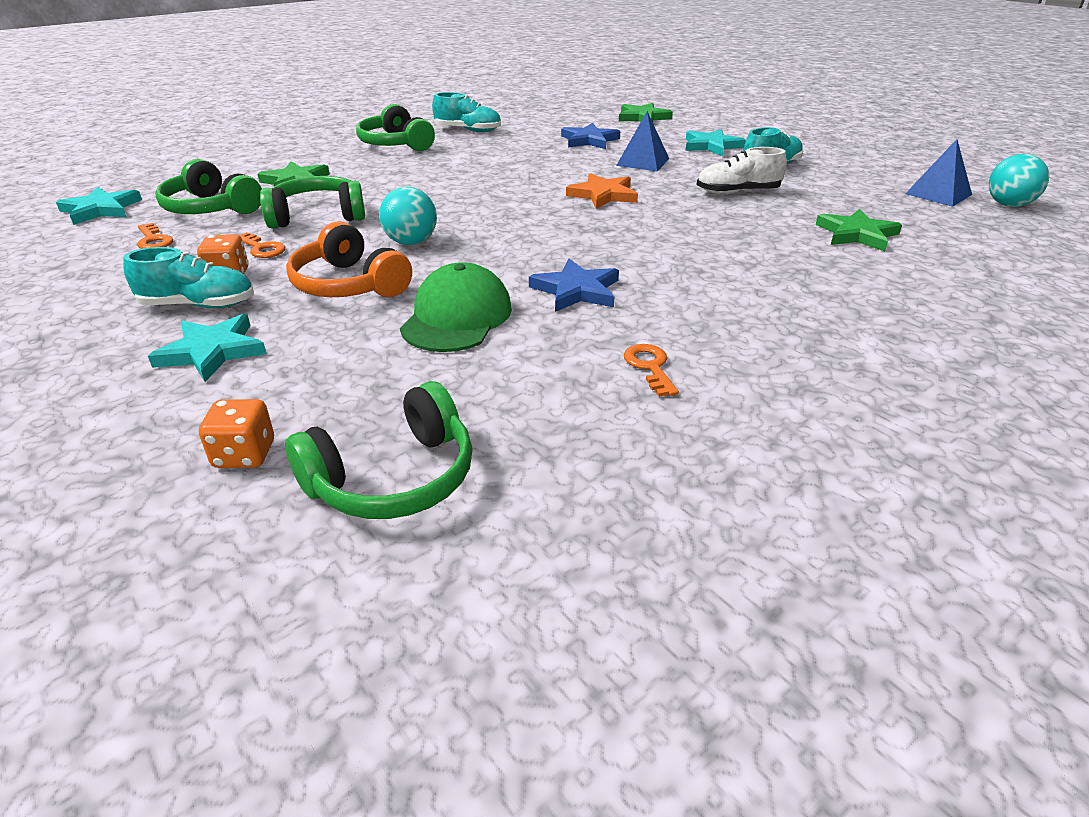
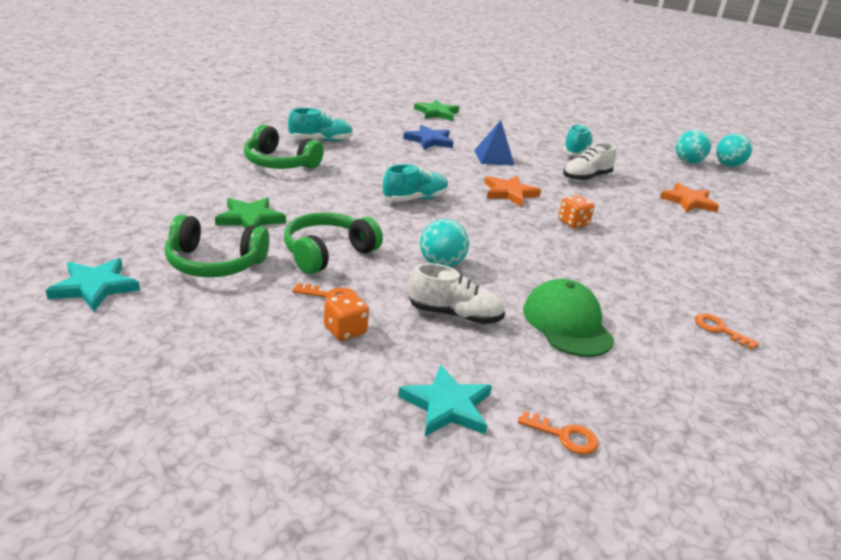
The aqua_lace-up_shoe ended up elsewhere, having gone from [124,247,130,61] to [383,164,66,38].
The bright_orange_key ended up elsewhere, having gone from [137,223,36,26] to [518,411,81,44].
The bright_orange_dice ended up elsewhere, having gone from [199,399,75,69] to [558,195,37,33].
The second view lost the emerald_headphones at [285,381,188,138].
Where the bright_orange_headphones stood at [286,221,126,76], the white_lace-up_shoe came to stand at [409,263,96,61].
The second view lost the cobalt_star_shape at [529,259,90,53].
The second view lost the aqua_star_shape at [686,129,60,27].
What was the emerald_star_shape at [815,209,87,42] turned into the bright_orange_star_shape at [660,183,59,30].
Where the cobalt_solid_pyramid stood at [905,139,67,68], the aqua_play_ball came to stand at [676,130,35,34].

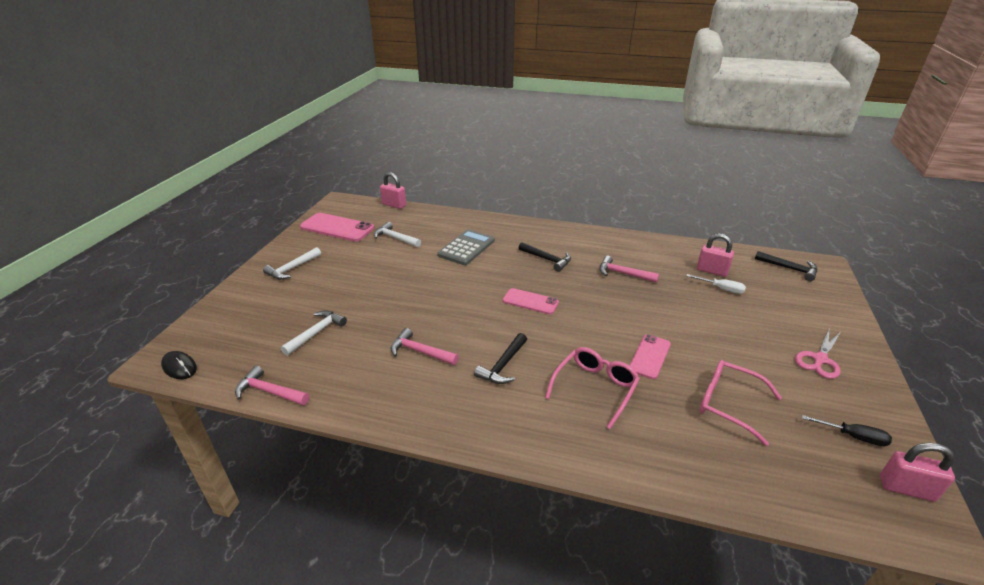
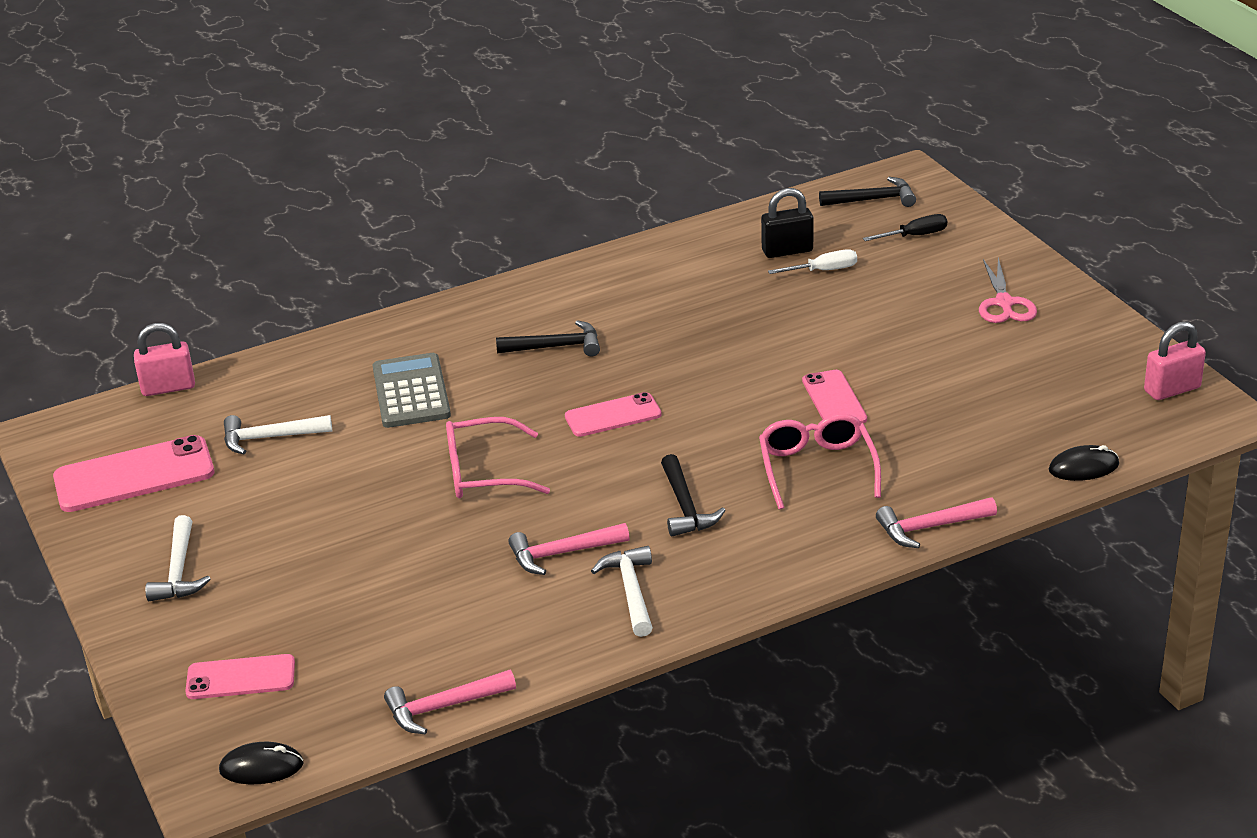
The white_carpenter's_hammer ended up elsewhere, having gone from [281,310,66,45] to [591,546,62,91].
The pink_carpenter's_hammer ended up elsewhere, having gone from [600,256,59,27] to [876,497,121,51].
What was the pink_padlock at [697,233,37,44] turned into the black_padlock at [761,188,52,70].
The pink_eyeglasses ended up elsewhere, having gone from [699,360,83,86] to [446,417,104,81].
The black_flat_screwdriver ended up elsewhere, having gone from [802,415,90,31] to [863,214,84,27].
The second view gained the pink_mobile_phone at [185,654,110,45].
The second view gained the black_computer_mouse at [1049,445,70,36].

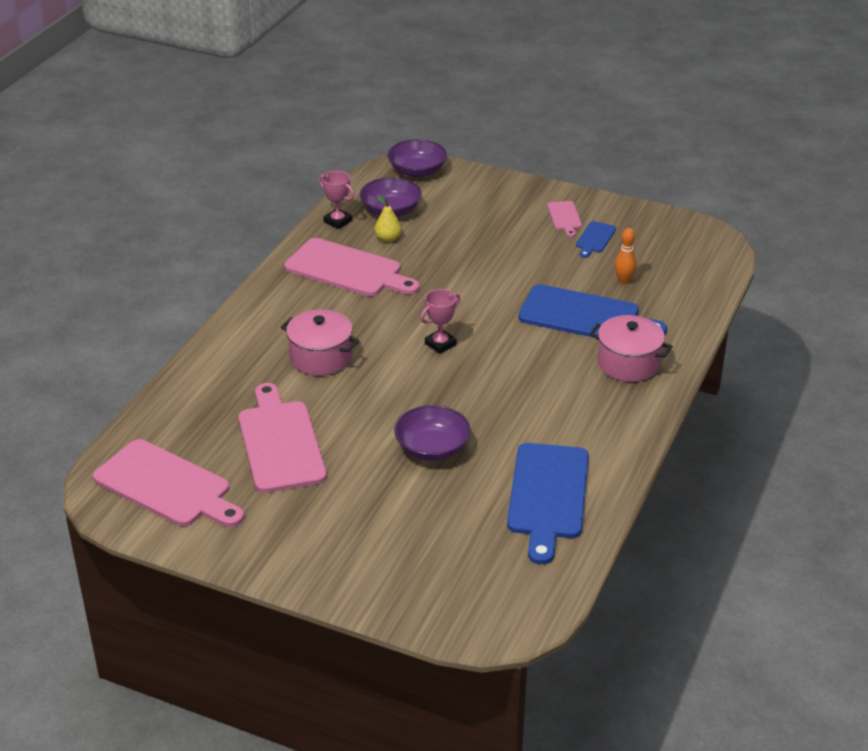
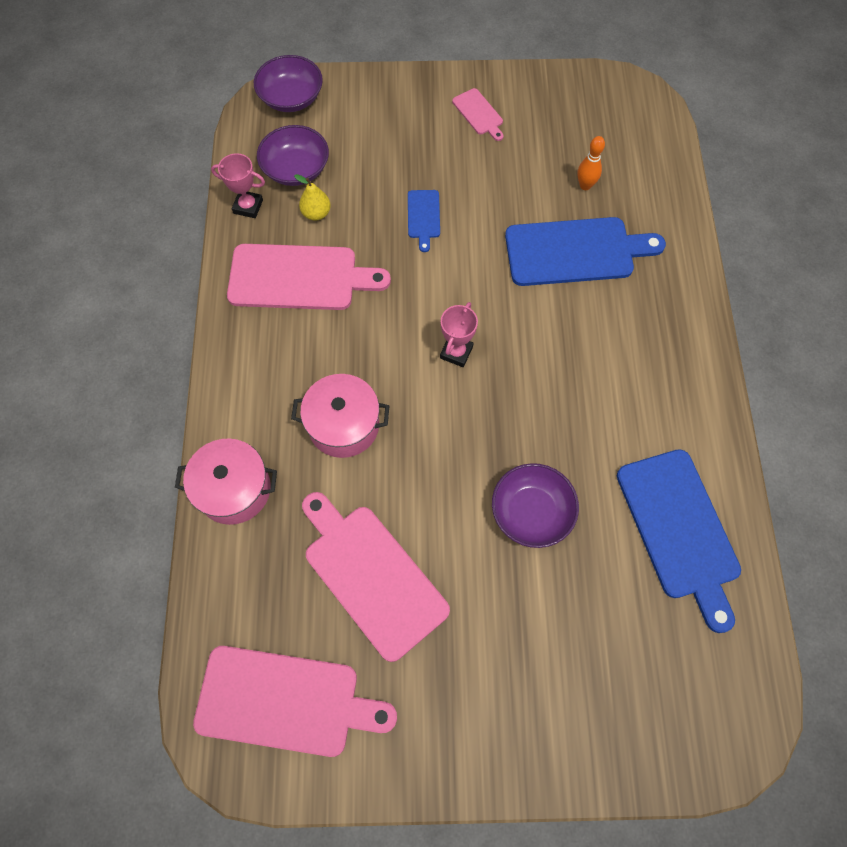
The cobalt_cutting_board ended up elsewhere, having gone from [576,221,40,37] to [408,190,32,62].
The pink_cooking_pot ended up elsewhere, having gone from [590,315,83,67] to [175,438,102,87].

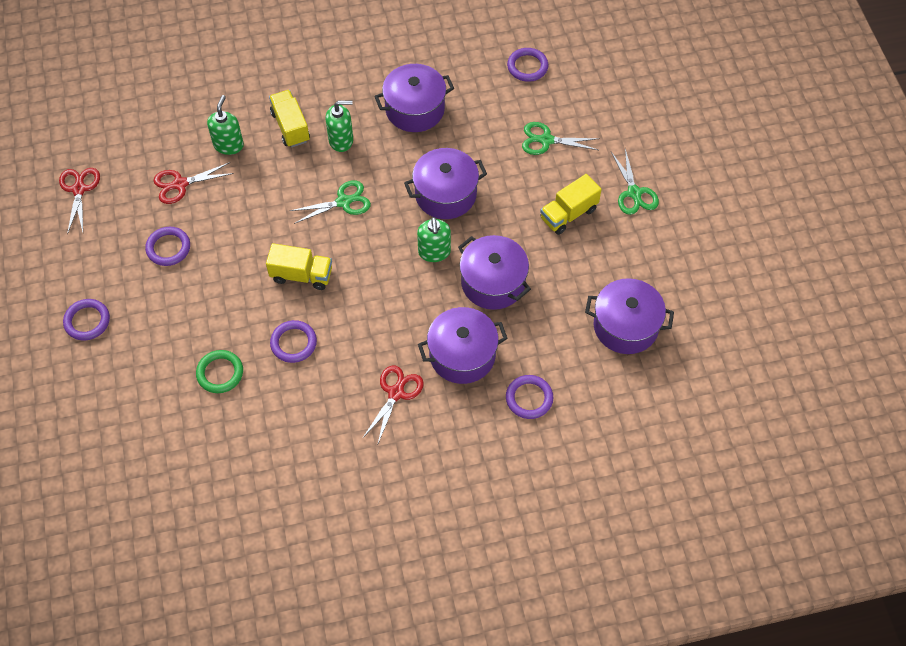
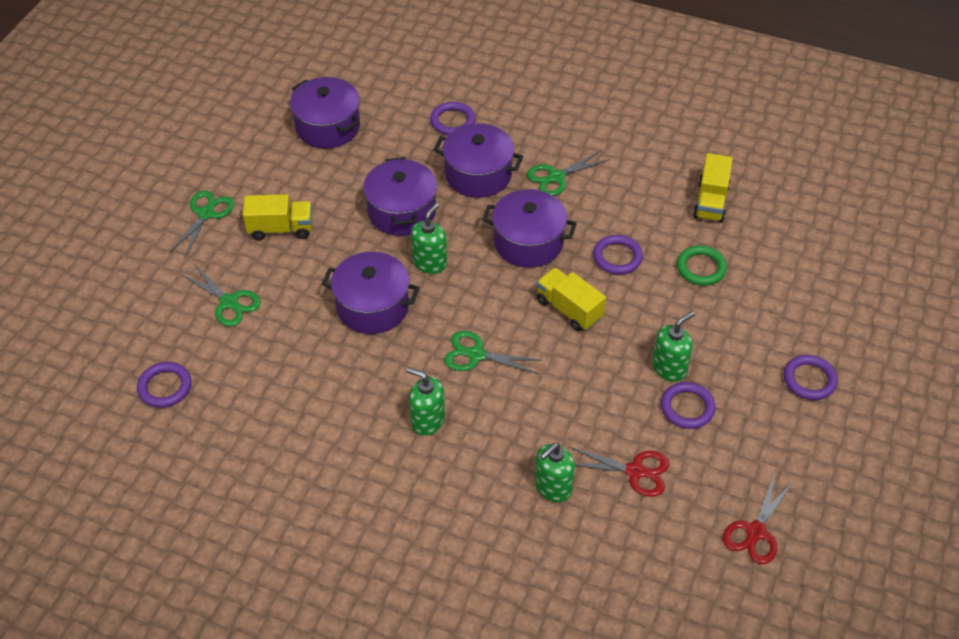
The golden_lorry ended up elsewhere, having gone from [269,90,41,57] to [693,153,40,70].
What was the crimson_shears at [362,366,62,80] turned into the emerald_shears at [527,150,83,46].
The royal_purple_cooking_pot ended up elsewhere, having gone from [374,64,80,68] to [482,189,95,79].
The second view gained the emerald_soap_pump at [652,311,42,71].

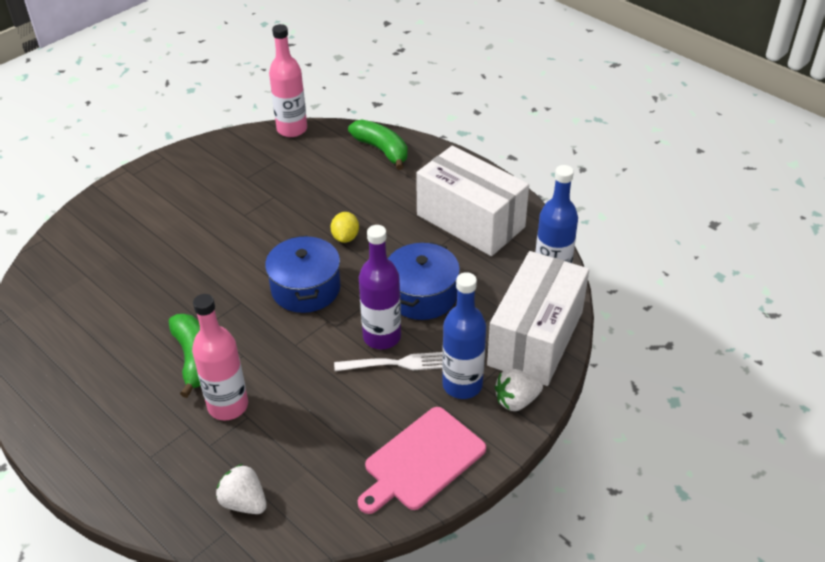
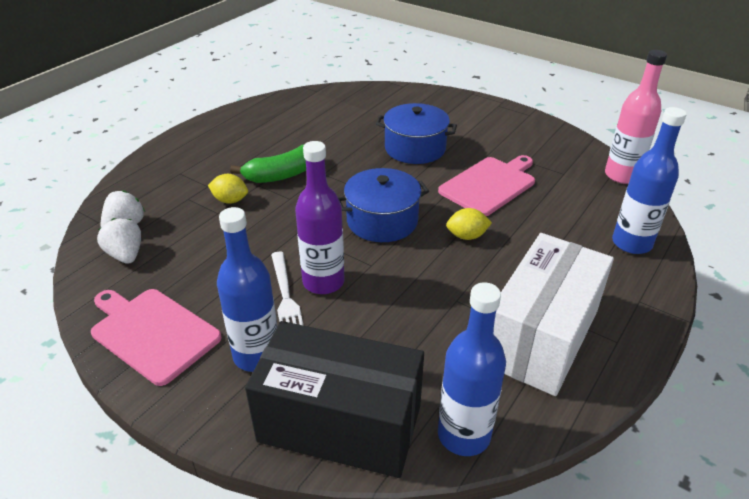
Where the pink_flask stood at [192,294,56,126], the golden_toy_lemon came to stand at [208,174,40,30].
Where the emerald_banana_fruit stood at [348,120,60,50], the cobalt_flask came to stand at [612,107,75,147].
The cobalt_cooking_pot ended up elsewhere, having gone from [388,242,72,78] to [376,103,81,61].
What was the white_package at [487,251,102,135] turned into the black_package at [245,321,179,157].
The white_strawberry ended up elsewhere, having gone from [494,369,49,42] to [97,218,44,46].
The second view gained the pink_cutting_board at [438,155,97,61].

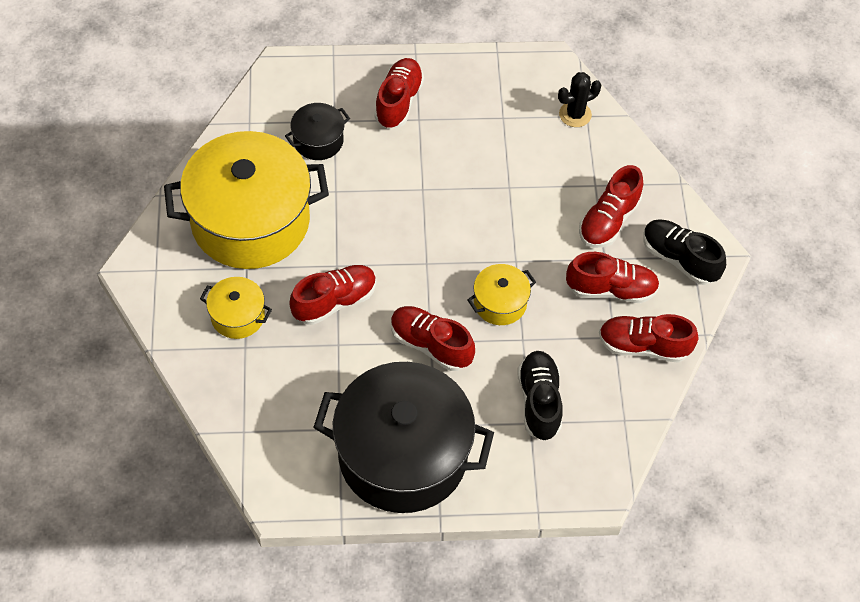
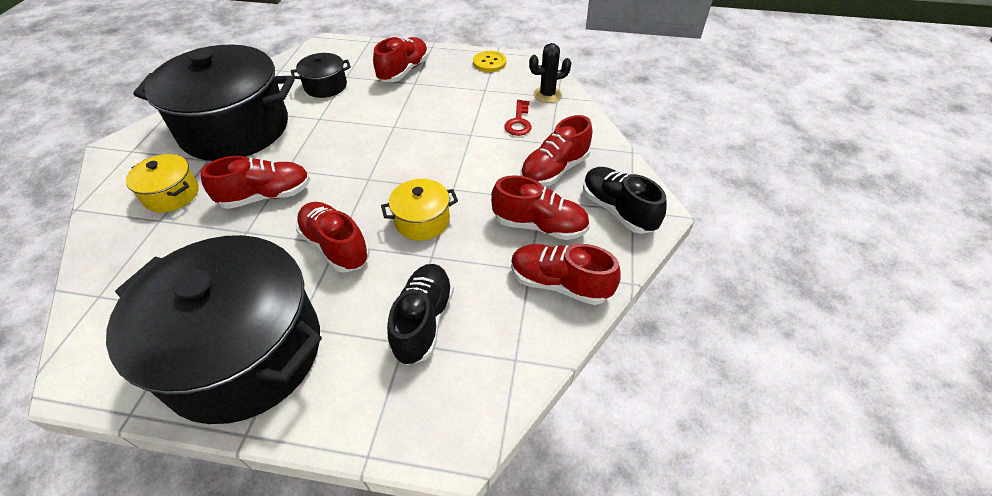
What was the golden_cooking_pot at [164,131,165,138] turned into the black_cooking_pot at [133,45,161,116].
The second view gained the golden_sewing_button at [473,51,33,21].
The second view gained the crimson_key at [504,100,28,36].

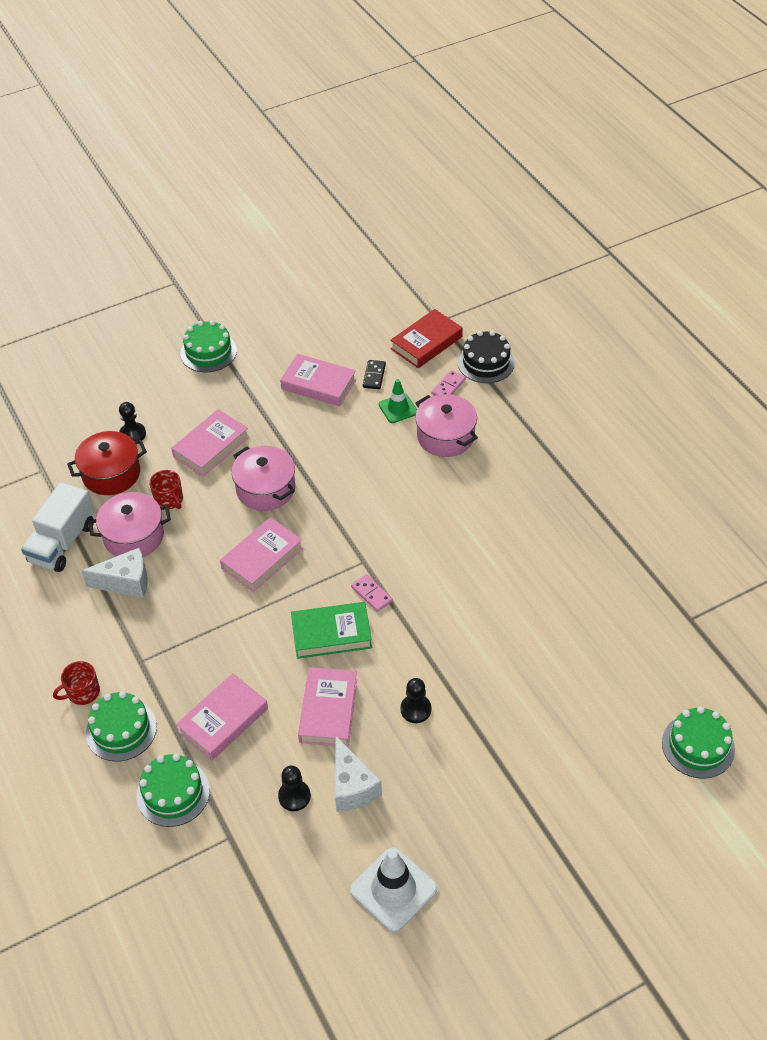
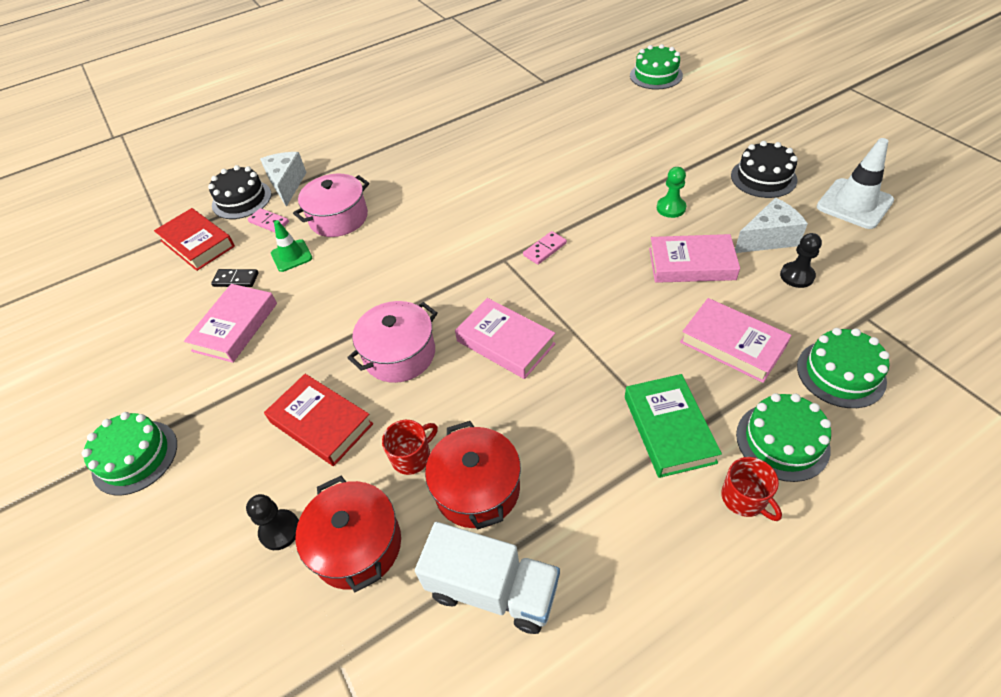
The white_cheese ended up elsewhere, having gone from [81,548,67,50] to [260,152,47,55].
What was the pink_cooking_pot at [89,492,82,65] turned into the crimson_cooking_pot at [425,421,96,109].
What was the pink_hardcover at [171,409,78,67] turned into the crimson_hardcover at [264,374,110,92].
The emerald_hardcover ended up elsewhere, having gone from [291,602,81,57] to [625,374,97,104].
What was the black_chess_pawn at [400,678,31,45] turned into the emerald_chess_pawn at [657,167,29,51].
The second view gained the black_cake at [731,141,67,57].

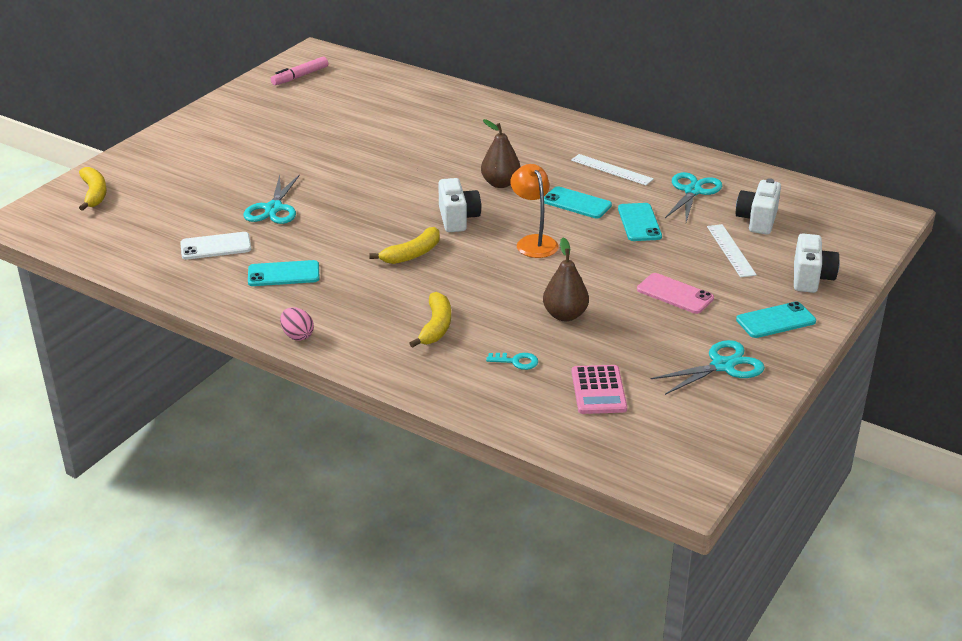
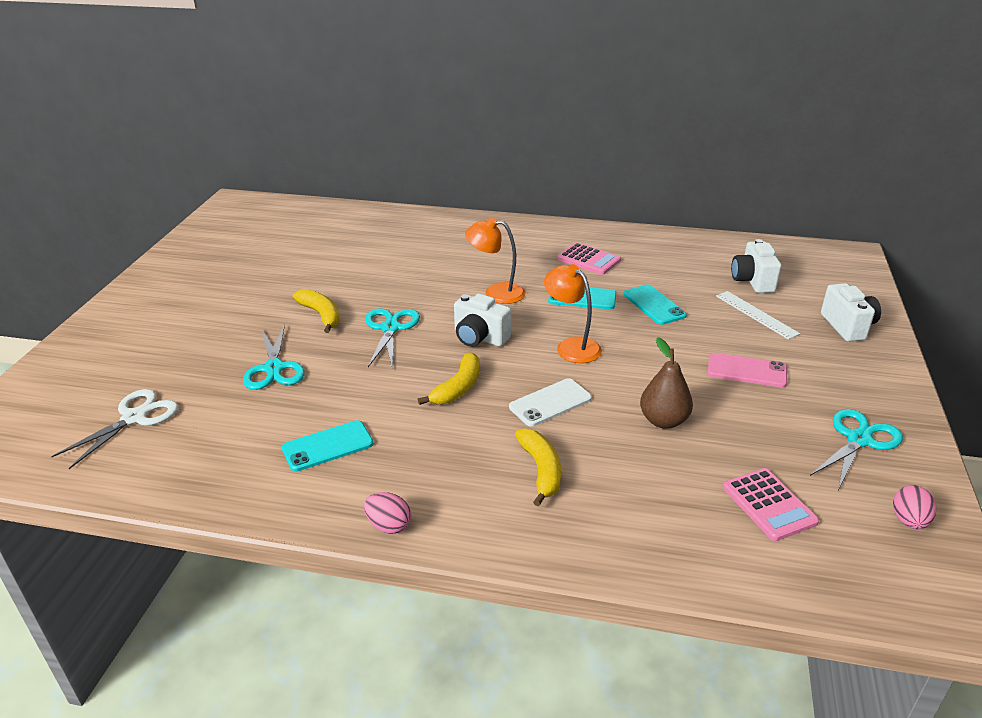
The golden_banana_fruit ended up elsewhere, having gone from [79,167,28,44] to [293,289,47,44].
The white_mobile_phone ended up elsewhere, having gone from [180,232,71,28] to [509,378,83,49].
The second view lost the pink_marker at [271,57,57,28].
The white_camera at [438,178,43,54] ended up facing another way, 150 degrees clockwise from before.
Where the dark_brown_pear stood at [481,119,40,69], the bright_orange_lamp came to stand at [465,217,60,87].
The second view lost the aqua_key at [486,353,52,17].
Where the white_ruler stood at [571,154,83,31], the pink_adding_machine came to stand at [557,243,64,32].
The aqua_shears ended up elsewhere, having gone from [665,172,57,50] to [365,309,55,60].
The second view lost the aqua_mobile_phone at [736,301,80,37].
The second view gained the white_shears at [51,389,128,80].
The second view gained the pink_egg at [893,485,43,44].

